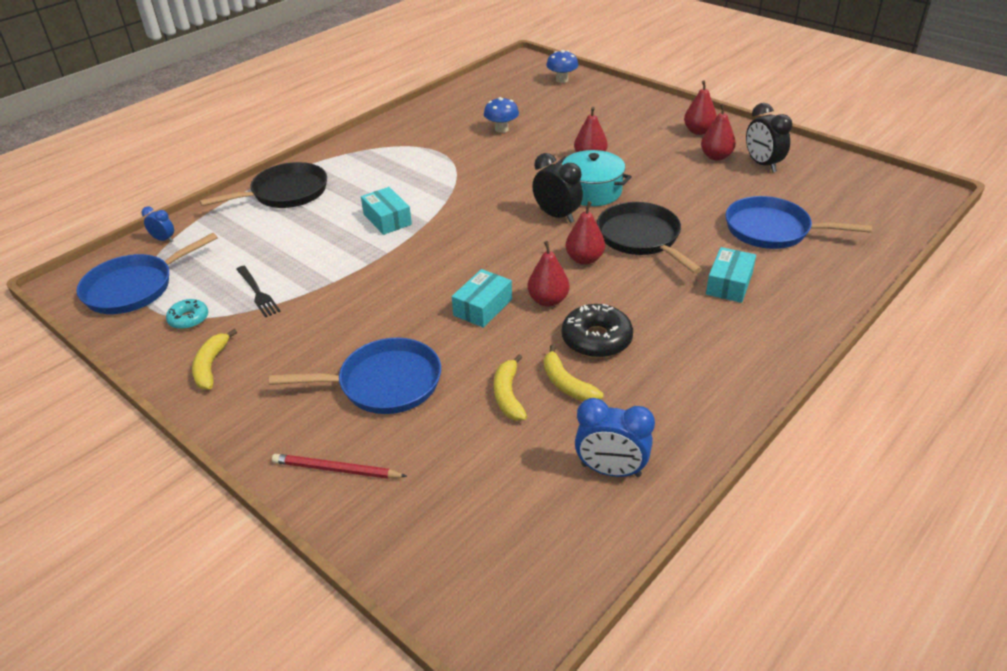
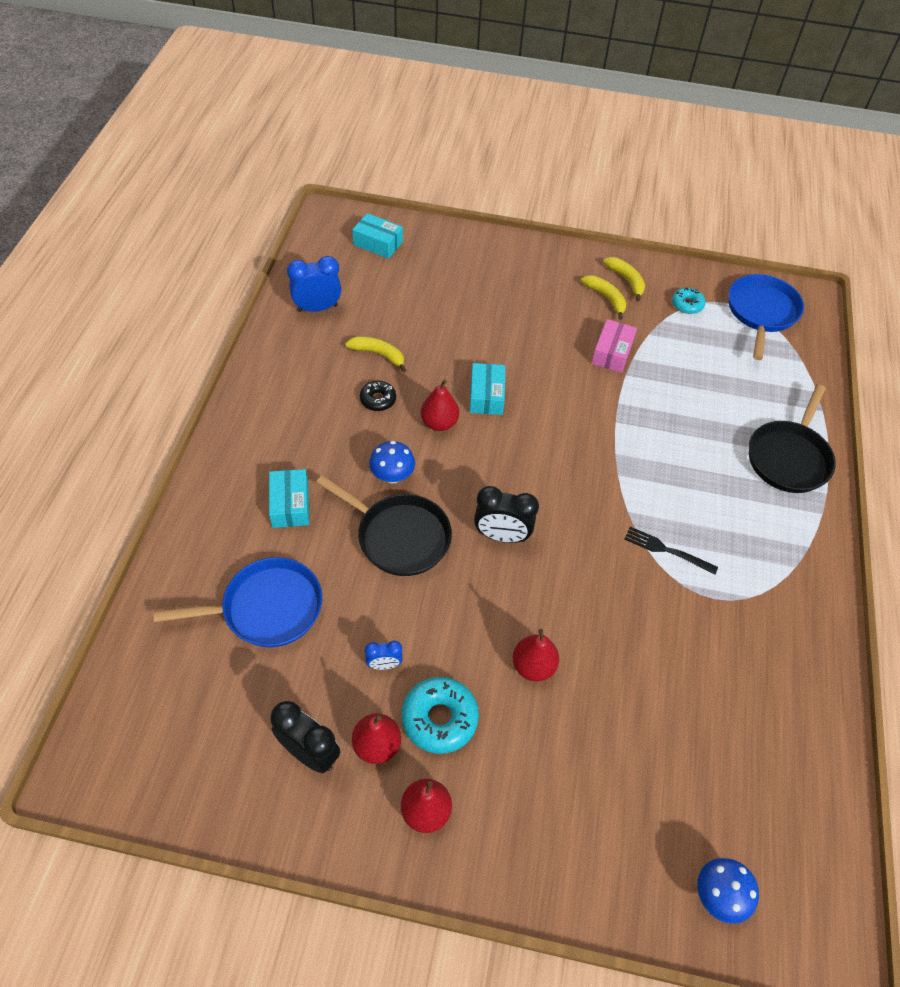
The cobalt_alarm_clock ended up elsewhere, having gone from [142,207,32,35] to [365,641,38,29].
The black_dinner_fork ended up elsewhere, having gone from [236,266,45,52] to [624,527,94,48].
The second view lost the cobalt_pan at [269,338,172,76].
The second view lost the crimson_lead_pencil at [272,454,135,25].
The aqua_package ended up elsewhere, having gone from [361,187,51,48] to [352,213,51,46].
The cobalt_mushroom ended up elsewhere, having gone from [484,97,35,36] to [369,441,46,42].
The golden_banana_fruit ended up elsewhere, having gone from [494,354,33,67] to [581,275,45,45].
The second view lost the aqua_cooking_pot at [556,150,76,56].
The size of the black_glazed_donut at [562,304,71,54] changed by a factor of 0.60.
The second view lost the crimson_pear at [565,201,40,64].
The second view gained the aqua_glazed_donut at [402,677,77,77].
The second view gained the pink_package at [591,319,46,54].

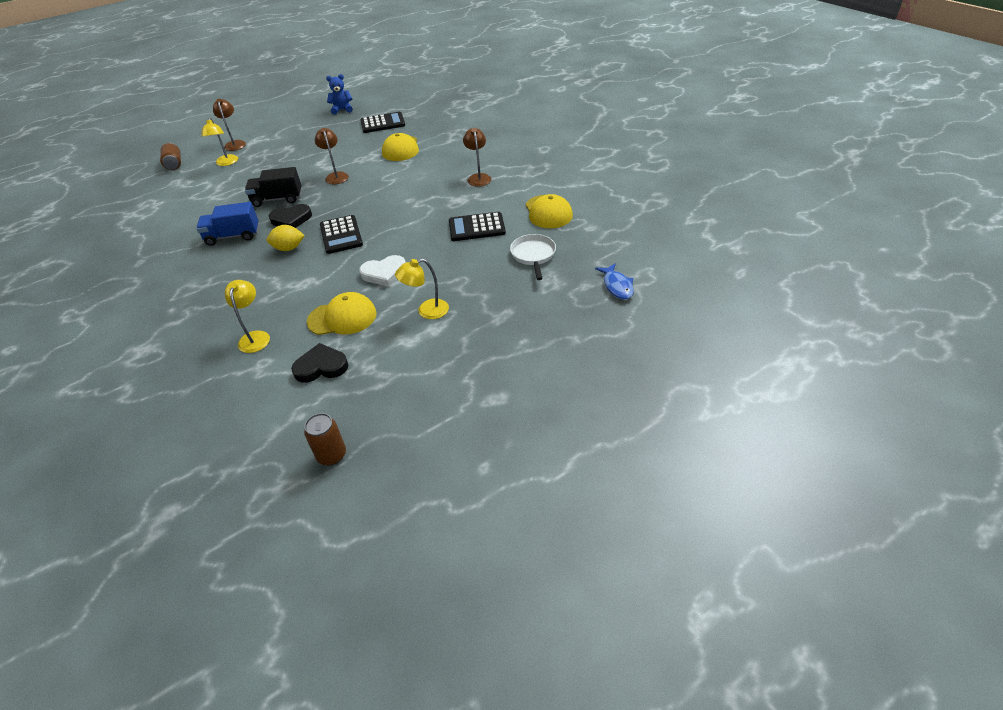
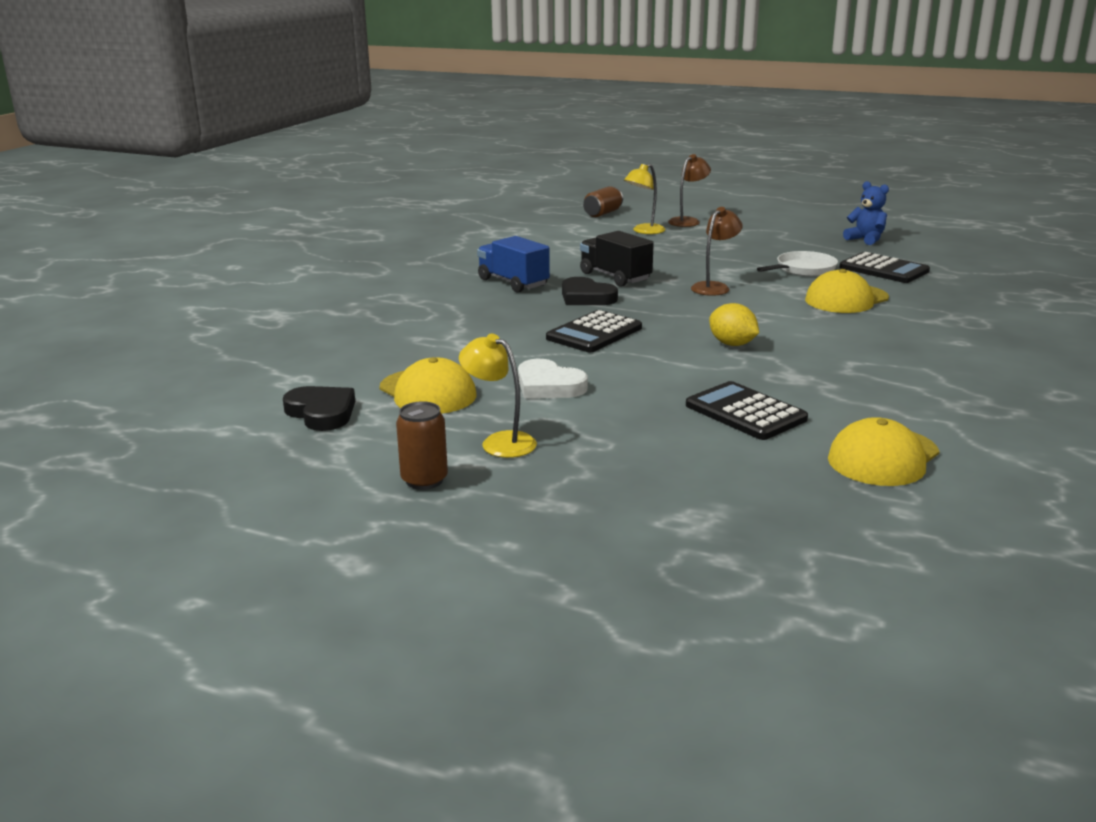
The second view lost the golden_lamp at [225,280,45,73].
The golden_toy_lemon ended up elsewhere, having gone from [267,225,38,26] to [709,303,50,43].
The dark_brown_soda_can ended up elsewhere, having gone from [304,413,42,53] to [396,401,52,89].
The second view lost the dark_brown_lamp at [463,128,28,59].
The white_pan ended up elsewhere, having gone from [510,234,46,46] to [757,251,81,25].
The second view lost the cobalt_toy_fish at [595,263,39,37].

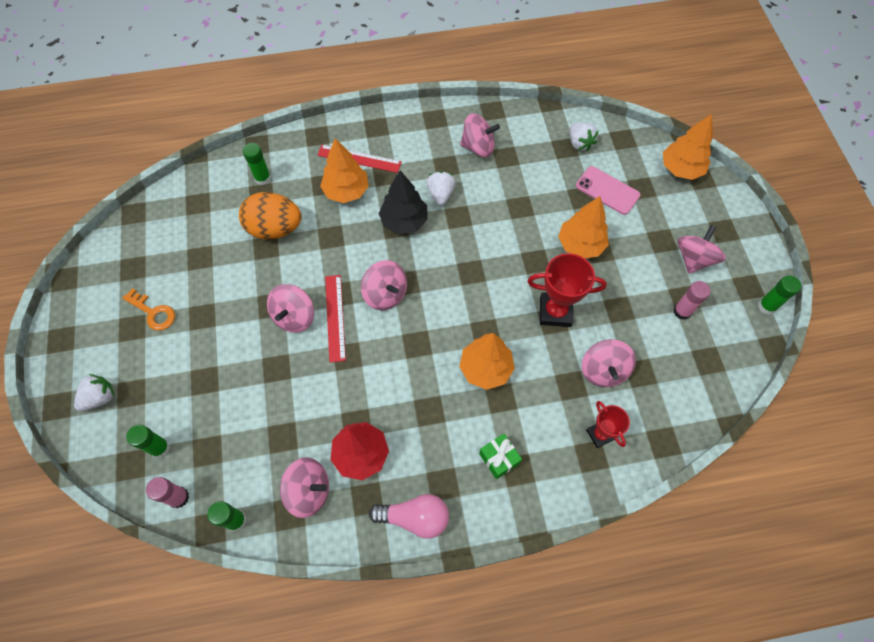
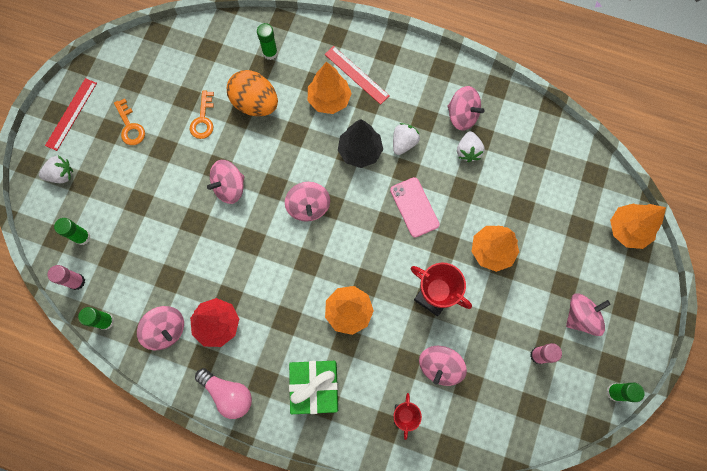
The crimson_ruler ended up elsewhere, having gone from [325,275,21,87] to [45,78,52,73].
The size of the emerald_gift at [479,434,43,45] changed by a factor of 1.81.
The white_strawberry ended up elsewhere, having gone from [570,123,29,28] to [457,131,28,31].
The pink_mobile_phone ended up elsewhere, having gone from [576,166,64,49] to [390,177,49,61].
The second view gained the bright_orange_key at [190,91,24,48].

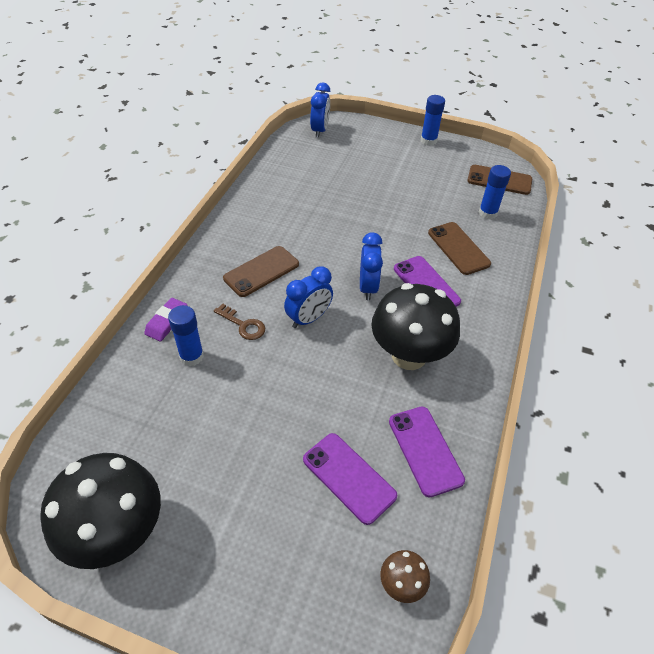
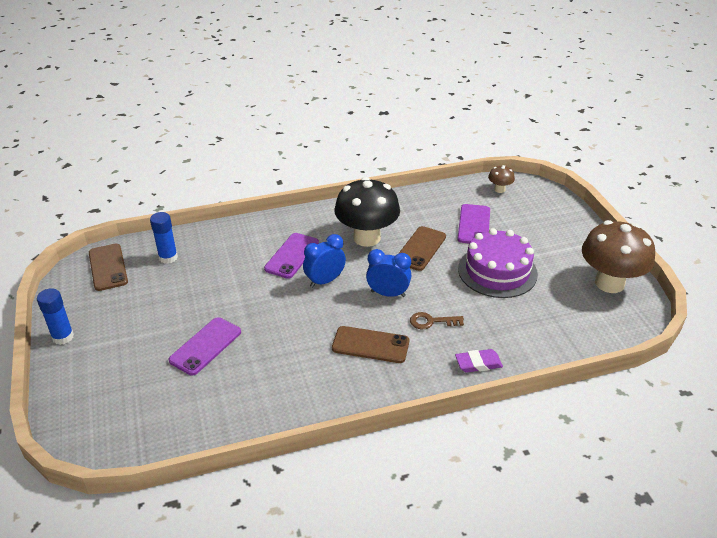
What was the black_mushroom at [40,453,121,116] turned into the dark_brown_mushroom at [582,220,73,73].
The second view lost the cobalt_glue_stick at [168,305,36,61].
The dark_brown_key at [214,303,51,37] ended up facing another way, 90 degrees counterclockwise from before.
The second view lost the cobalt_alarm_clock at [310,83,20,55].
The royal_purple_mobile_phone ended up elsewhere, having gone from [389,407,76,90] to [168,317,73,58].
The dark_brown_mobile_phone ended up elsewhere, having gone from [428,222,63,53] to [398,226,48,45].
The second view gained the royal_purple_cake at [458,228,80,70].

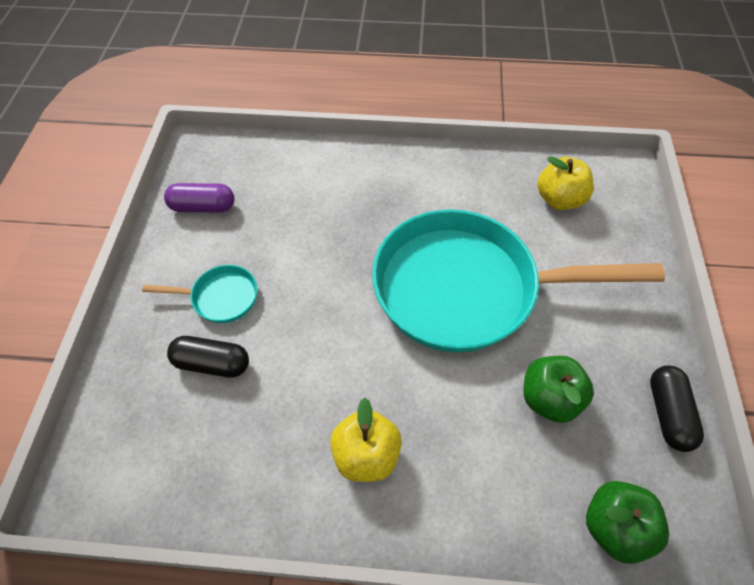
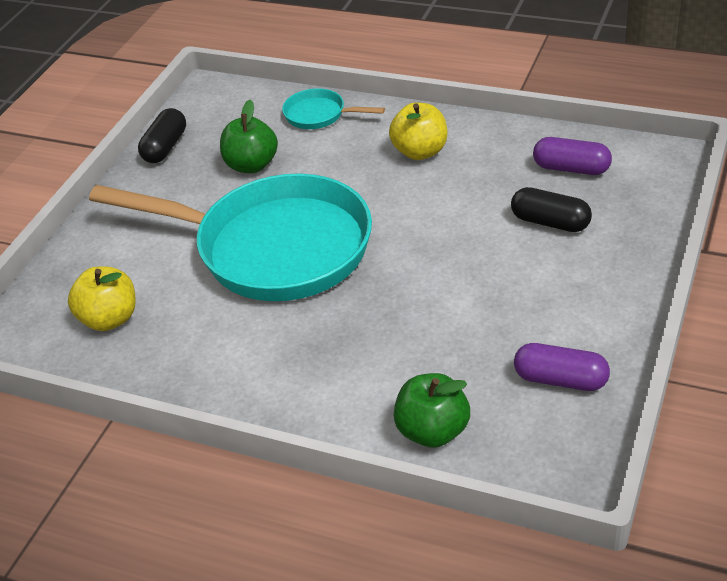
The aqua_pan ended up elsewhere, having gone from [142,265,115,58] to [282,88,103,41].
The emerald_toy_apple ended up elsewhere, having gone from [586,481,83,83] to [394,373,76,75].
The second view gained the royal_purple_pill_shape at [533,137,79,38].

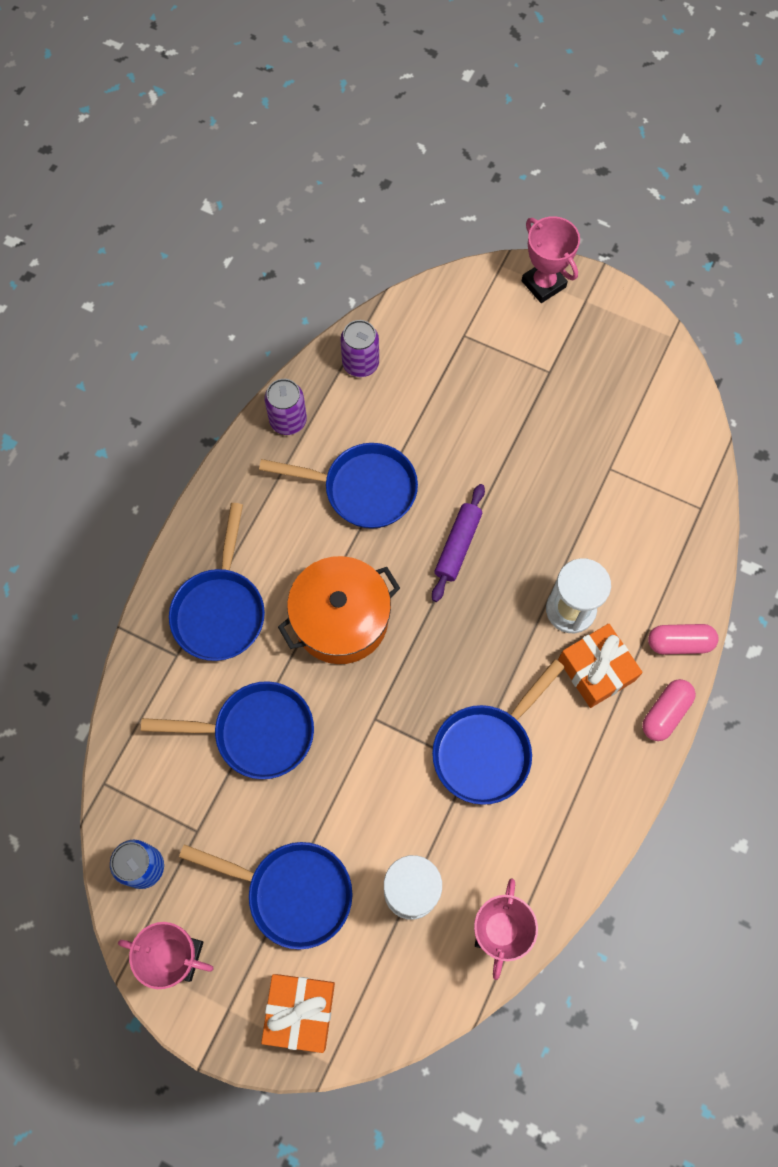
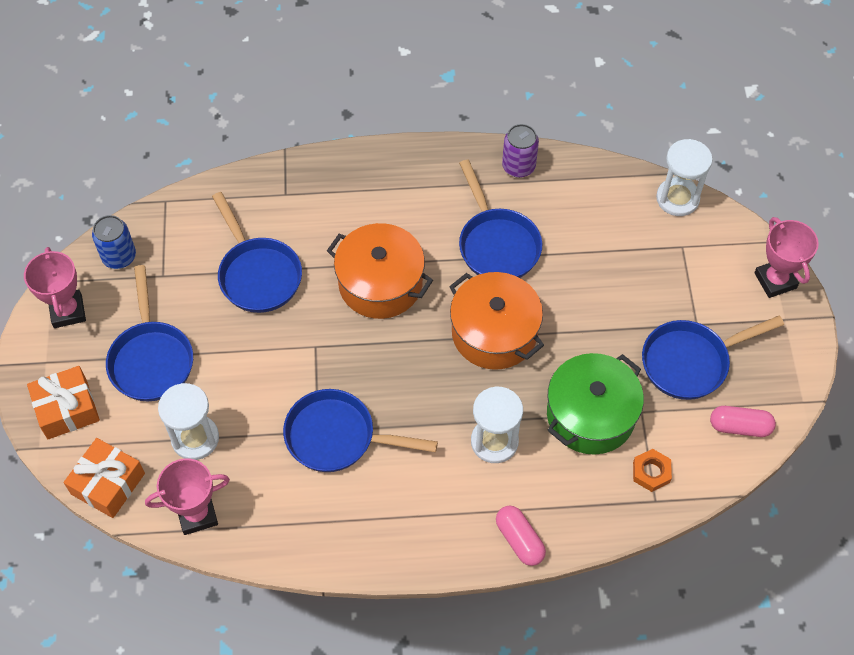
The cobalt_pan ended up elsewhere, having gone from [169,503,96,158] to [642,316,142,84].
The second view lost the royal_purple_soda_can at [340,320,39,57].
Where the royal_purple_dough_roller stood at [432,484,53,118], the bright_orange_cooking_pot came to stand at [449,272,95,98].
The pink_trophy at [522,216,58,87] ended up facing another way, 45 degrees counterclockwise from before.
The bright_orange_gift ended up elsewhere, having gone from [558,624,85,84] to [64,438,81,80].
The pink_pill_shape ended up elsewhere, having gone from [642,679,54,62] to [710,406,66,31].
The second view gained the emerald_cooking_pot at [547,353,97,102].
The second view gained the bright_orange_hex_nut at [633,449,39,43].
The second view gained the white_hourglass at [656,139,57,77].

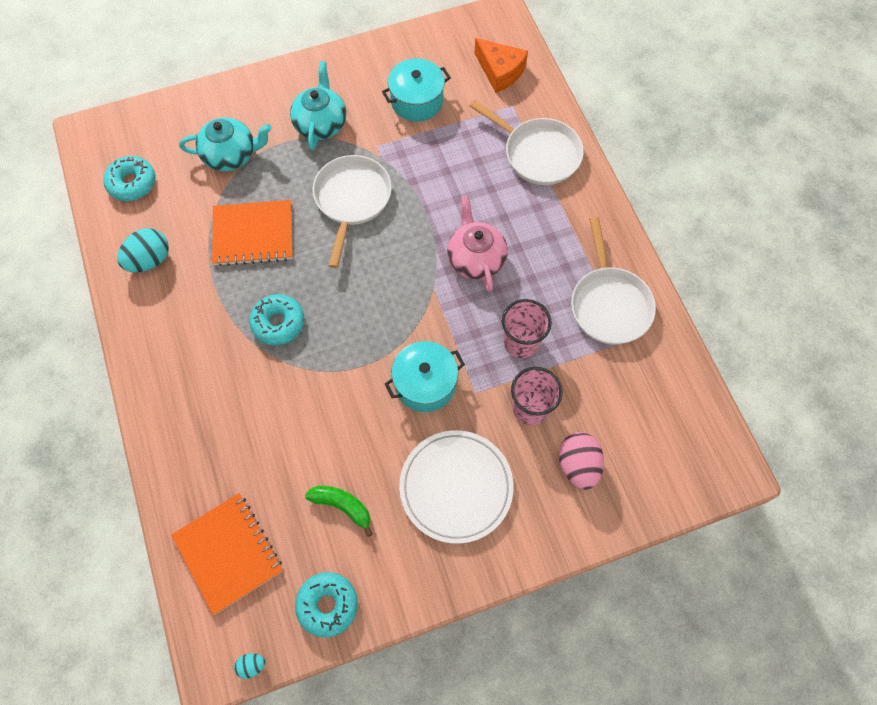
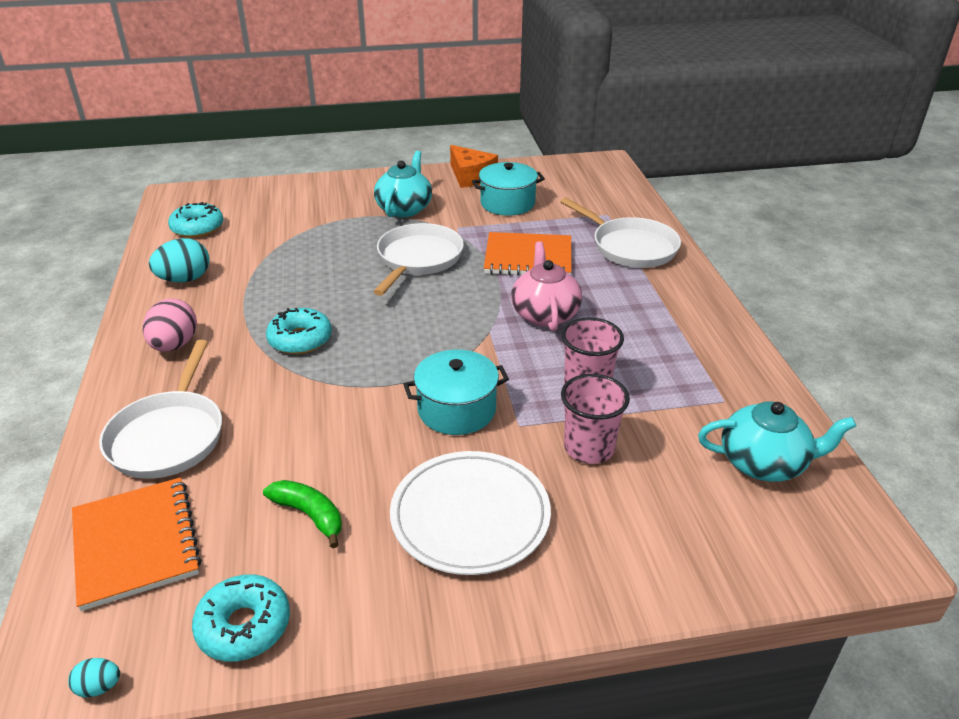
The aqua_china_teapot ended up elsewhere, having gone from [179,117,93,54] to [698,401,158,81].
The bright_orange_notebook ended up elsewhere, having gone from [212,200,81,66] to [484,232,88,44].
The bright_orange_cheese ended up elsewhere, having gone from [474,38,54,55] to [450,145,48,43].
The pink_egg ended up elsewhere, having gone from [559,432,45,58] to [143,299,54,53].
The white_pan ended up elsewhere, having gone from [571,217,85,128] to [99,340,123,139].

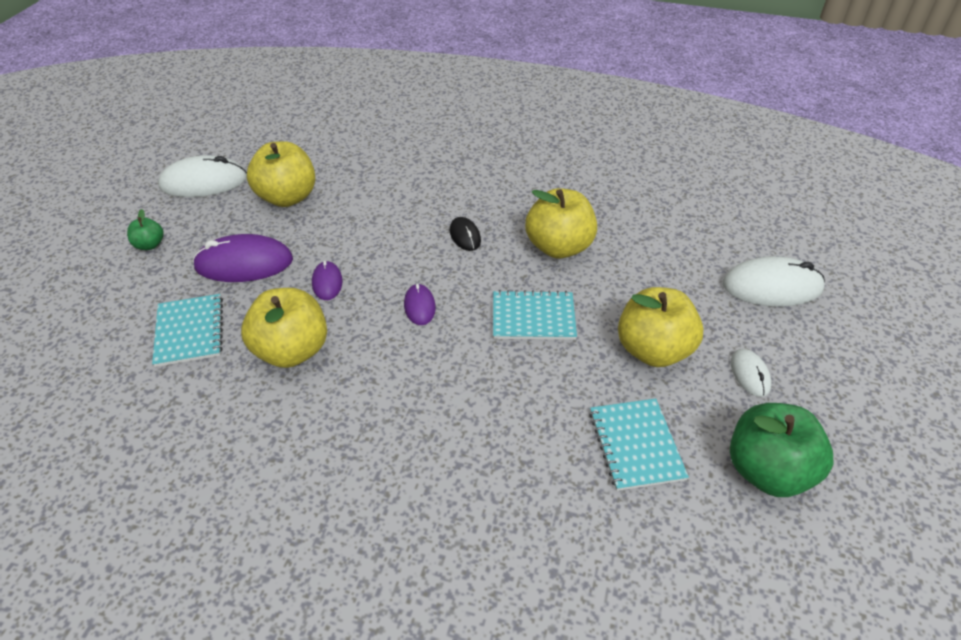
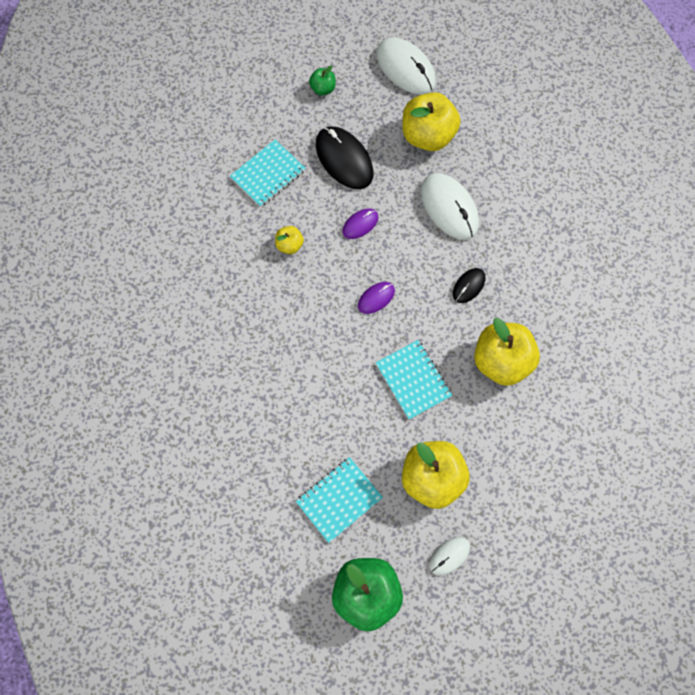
What was the royal_purple_computer_mouse at [193,234,100,48] turned into the black_computer_mouse at [316,127,57,62].
The size of the golden_toy_apple at [241,288,86,80] changed by a factor of 0.48.
The white_computer_mouse ended up elsewhere, having gone from [722,256,103,51] to [421,173,58,67].

